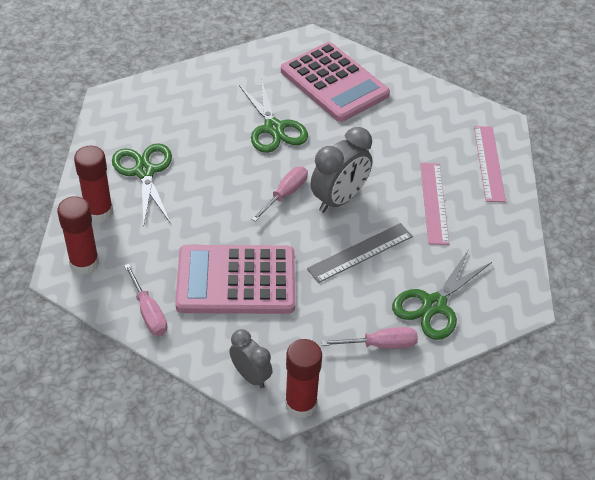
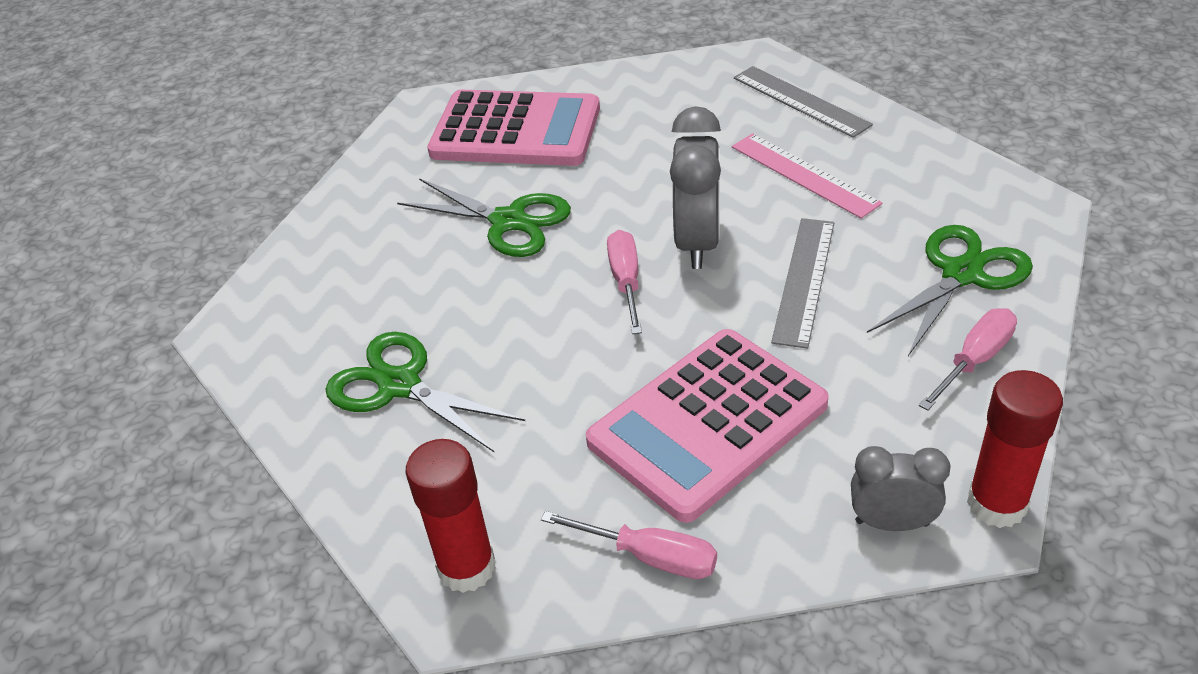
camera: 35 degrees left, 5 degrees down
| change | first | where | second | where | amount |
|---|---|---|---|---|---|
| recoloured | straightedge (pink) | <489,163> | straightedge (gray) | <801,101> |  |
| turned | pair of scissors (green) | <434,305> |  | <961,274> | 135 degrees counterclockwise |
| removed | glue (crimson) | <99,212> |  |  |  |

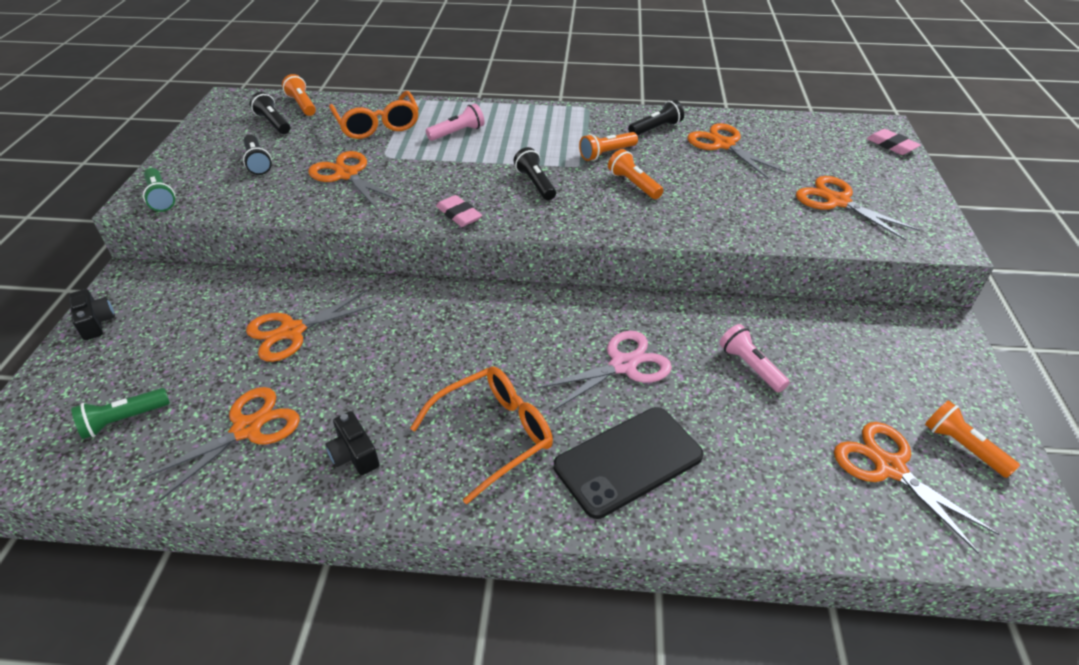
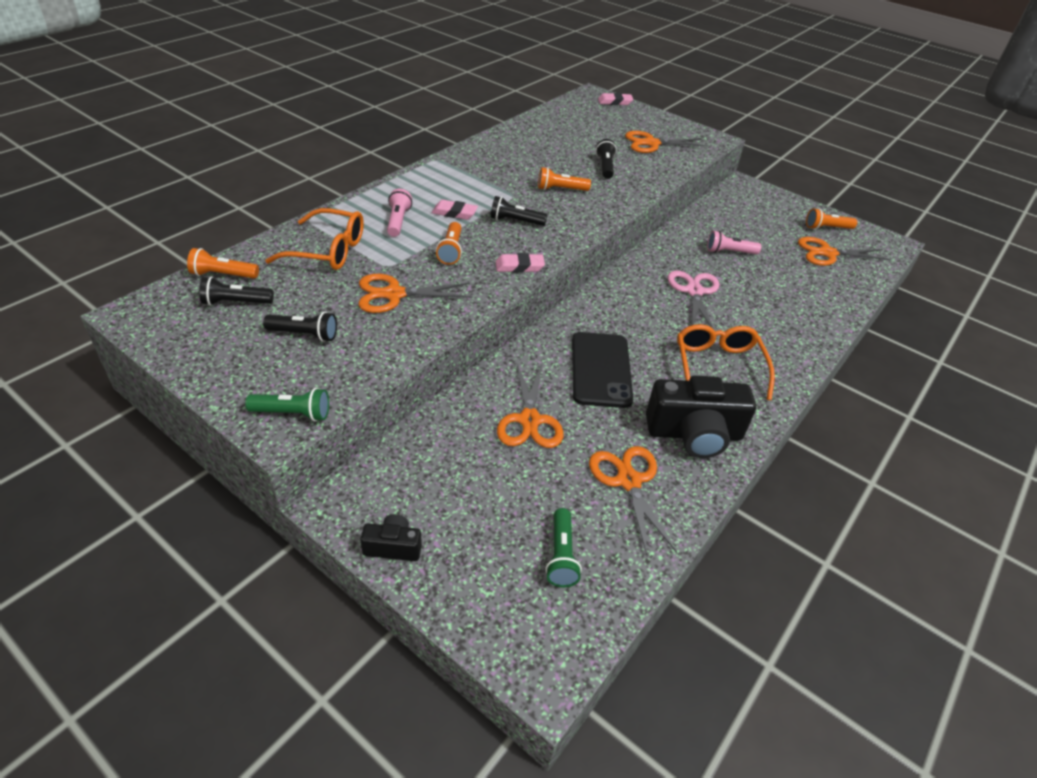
camera: 60 degrees left, 0 degrees up
| change | first | where | second | where | amount |
|---|---|---|---|---|---|
| added |  |  | pencil eraser (pink) | <454,213> |  |
| moved | pocket torch (orange) | <606,154> |  | <451,251> |  |
| moved | smartphone (ebony) | <628,461> |  | <601,369> |  |
| moved | pocket torch (ebony) | <656,129> |  | <605,167> |  |
| resized | compact camera (ebony) | <354,454> |  | <694,434> | x2.03 |
| removed | pair of scissors (orange) | <723,145> |  |  |  |

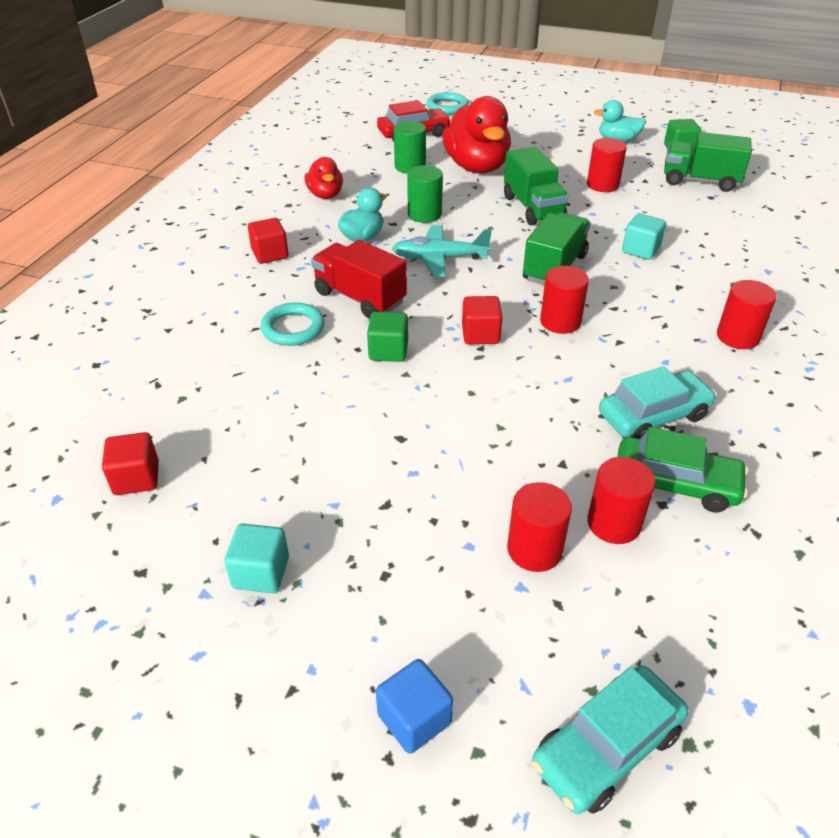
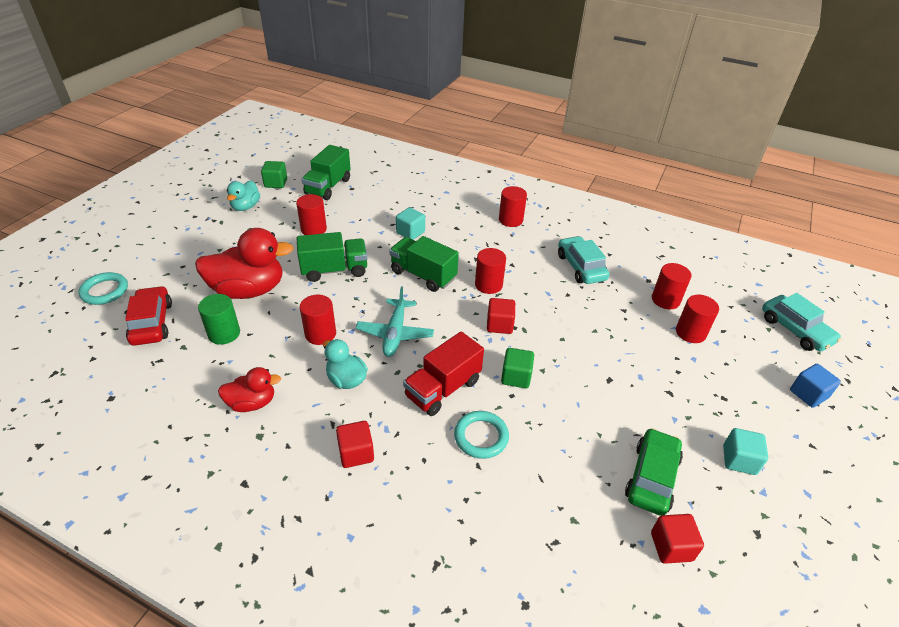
camera: 85 degrees left, 0 degrees up
| change | first | where | second | where | amount |
|---|---|---|---|---|---|
| recoloured | cylinder shape (green) | <424,214> | cylinder shape (crimson) | <320,334> |  |
| moved | automobile (green) | <675,483> |  | <651,477> |  |

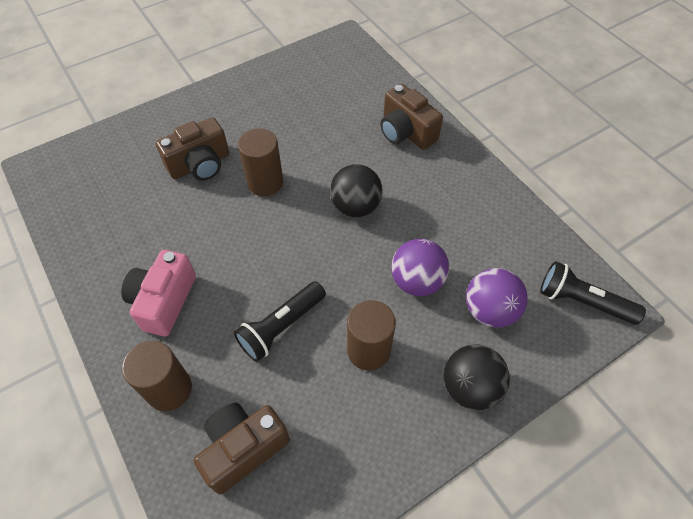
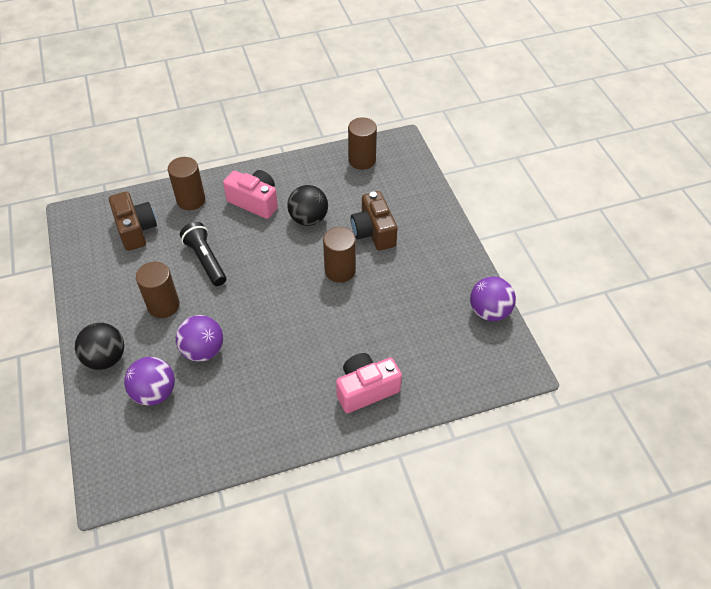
camera: 105 degrees right, 5 degrees down
| change | first | where | second | where | amount |
|---|---|---|---|---|---|
| moved | play ball (ebony) | <355,206> |  | <308,219> |  |
| recoloured | compact camera (dark brown) | <406,132> | compact camera (pink) | <366,389> |  |
| added |  |  | cylinder shape (dark brown) | <362,160> |  |
| added |  |  | play ball (royal purple) | <489,311> |  |
| removed | pocket torch (ebony) | <582,301> |  |  |  |

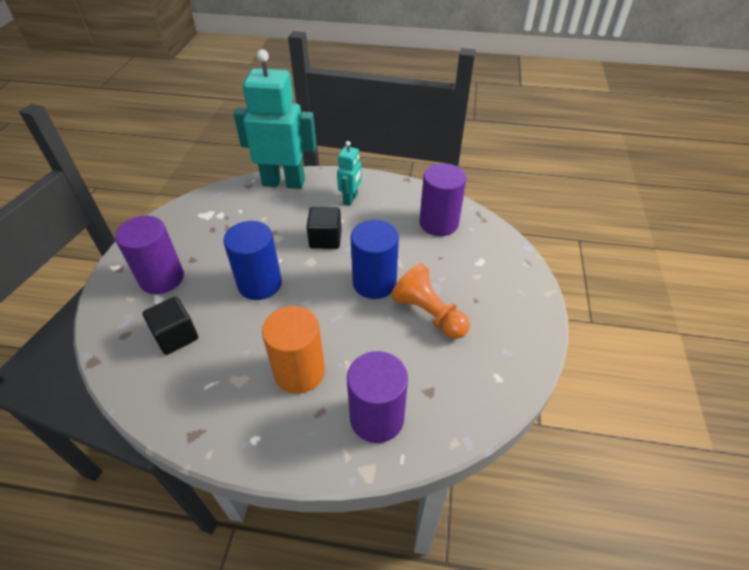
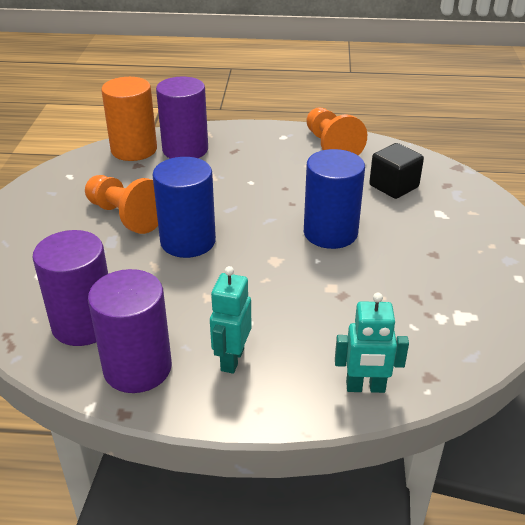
camera: 175 degrees right, 10 degrees down
| change | first | where | second | where | amount |
|---|---|---|---|---|---|
| moved | cylinder shape (royal purple) | <162,278> |  | <137,368> |  |
| moved | cylinder shape (orange) | <299,372> |  | <134,150> |  |
| added |  |  | game pawn (orange) | <331,146> |  |
| resized | robot figure (turquoise) | <284,182> |  | <365,387> | x0.49 |
| removed | cube (ebony) | <325,239> |  |  |  |

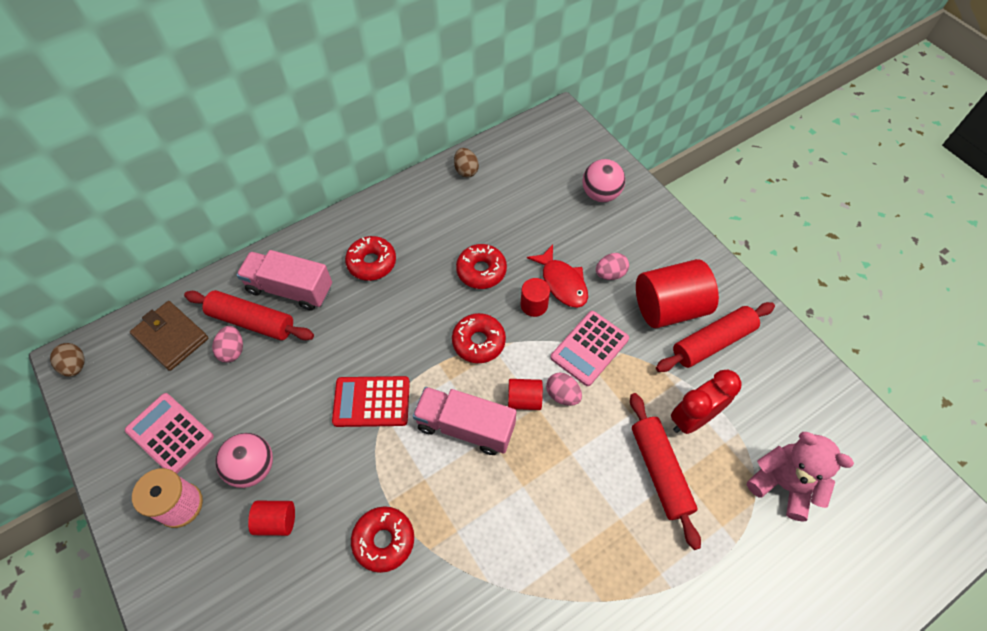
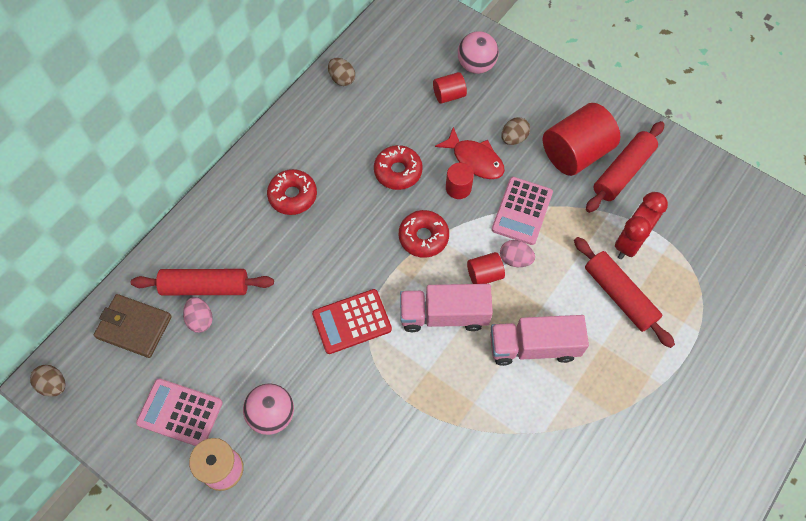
camera: 20 degrees left, 5 degrees up
| change | first | where | second | where | amount |
|---|---|---|---|---|---|
| moved | cylinder shape (crimson) | <276,521> |  | <449,95> |  |
| moved | lorry (pink) | <290,289> |  | <533,346> |  |
| recoloured | egg (pink) | <610,274> | egg (dark brown) | <513,138> |  |
| removed | glazed donut (crimson) | <384,540> |  |  |  |
| removed | teddy bear (pink) | <783,484> |  |  |  |

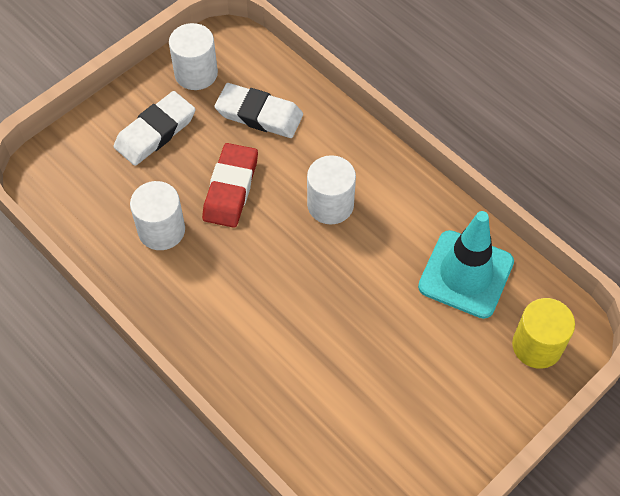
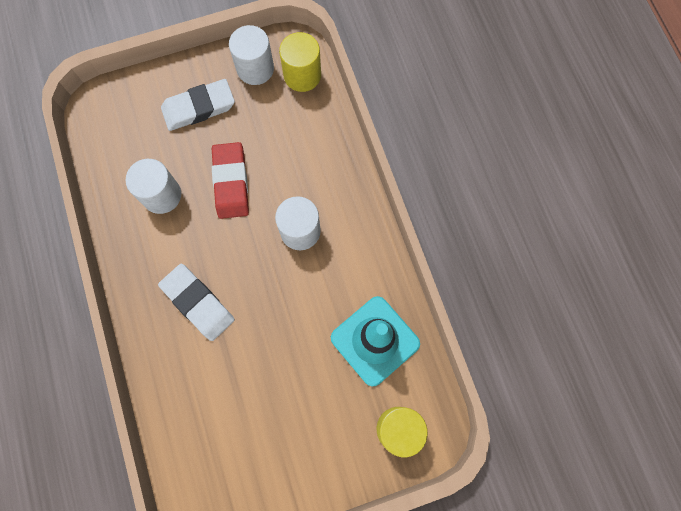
camera: 25 degrees right, 15 degrees up
| change | first | where | second | where | amount |
|---|---|---|---|---|---|
| moved | pencil eraser (white) | <259,114> |  | <198,303> |  |
| turned | pencil eraser (crimson) | <230,188> |  | <231,182> | 45 degrees counterclockwise |
| added |  |  | cylinder shape (bright yellow) | <302,75> |  |

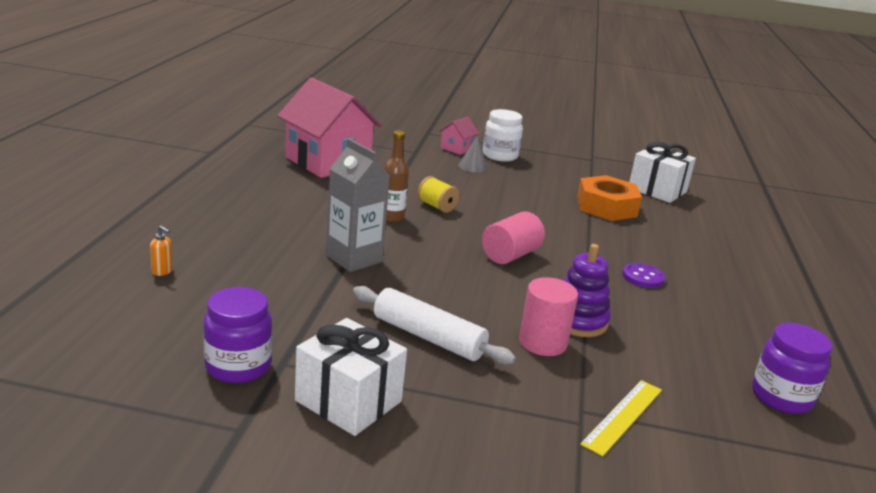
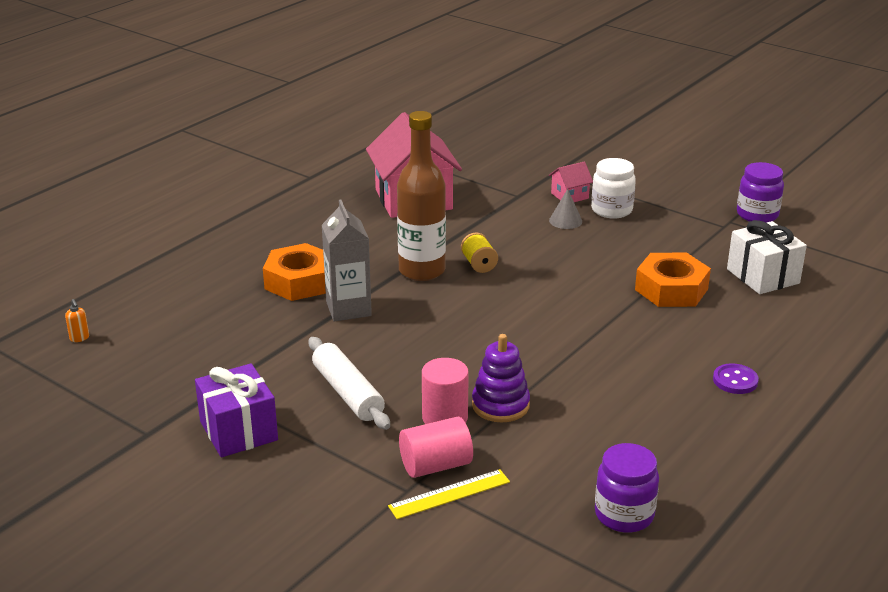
camera: 30 degrees right, 5 degrees up
| change | first | where | second | where | amount |
|---|---|---|---|---|---|
| moved | soap dispenser (orange) | <162,272> |  | <79,338> |  |
| recoloured | present (white) | <348,401> | present (royal purple) | <238,431> |  |
| added |  |  | hexagon nut (orange) | <299,281> |  |
| resized | flask (dark brown) | <392,217> |  | <422,271> | x1.87 |
| moved | cylinder shape (pink) | <510,255> |  | <435,465> |  |
| moved | sewing button (royal purple) | <643,277> |  | <735,380> |  |
| moved | jam jar (royal purple) | <238,367> |  | <757,215> |  |

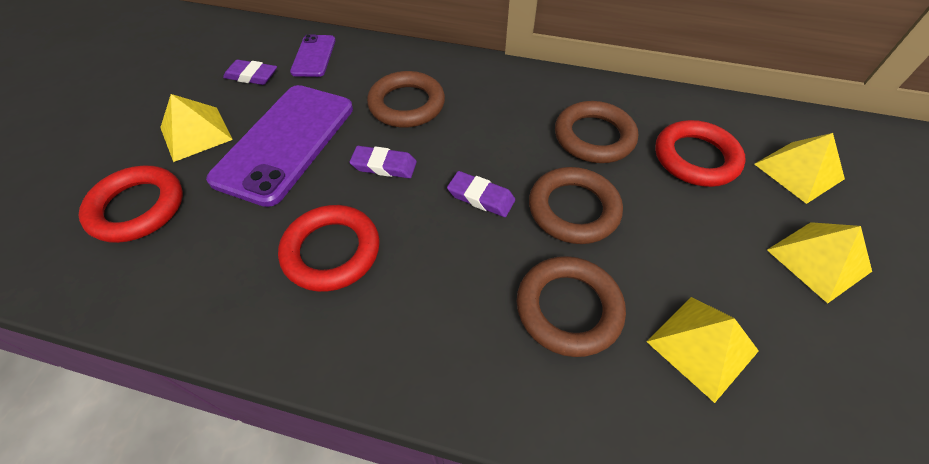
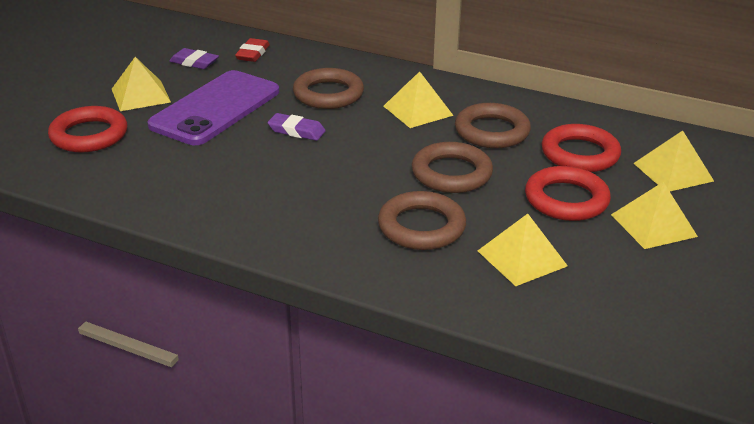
camera: 10 degrees right, 20 degrees down
| change | first | where | second | where | amount |
|---|---|---|---|---|---|
| replaced | smartphone (royal purple) | <314,56> | pencil eraser (crimson) | <252,54> |  |
| added |  |  | pyramid shape (bright yellow) | <418,110> |  |
| moved | hoop (crimson) | <331,251> |  | <566,199> |  |
| removed | pencil eraser (royal purple) | <481,197> |  |  |  |

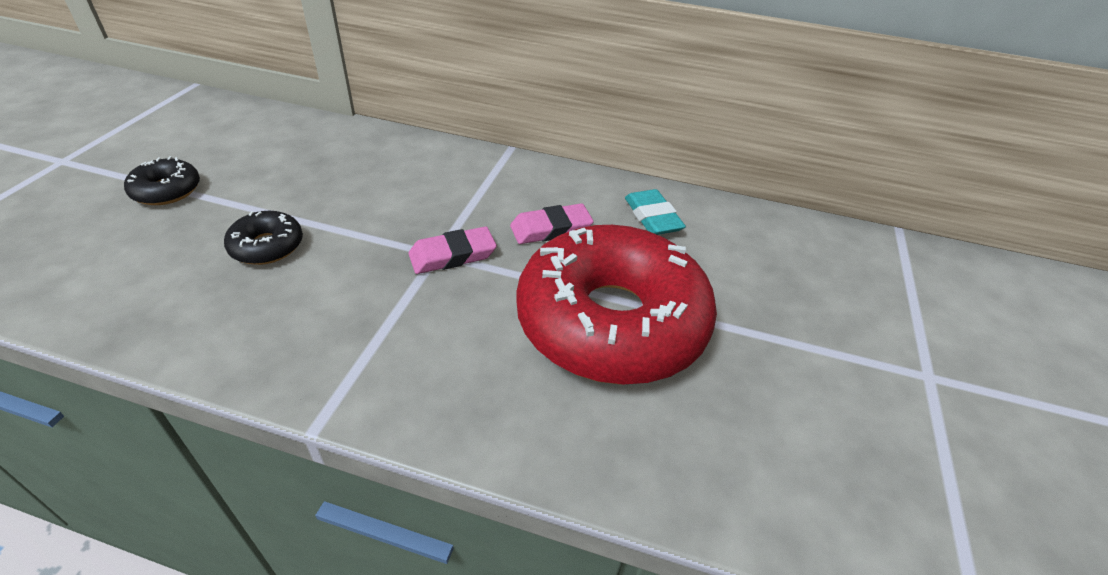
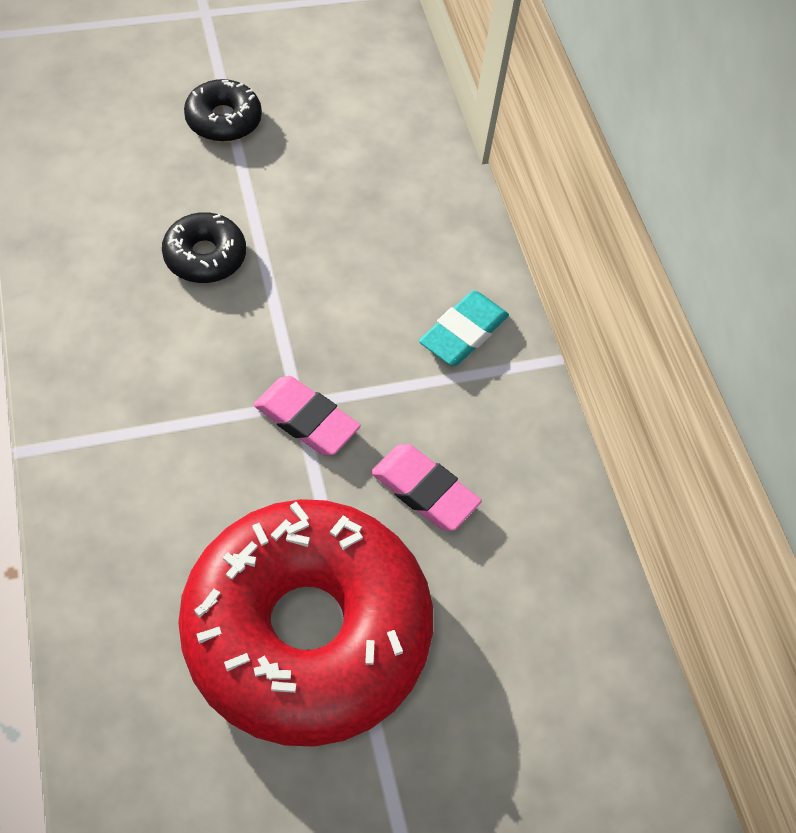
camera: 55 degrees right, 15 degrees up
| change | first | where | second | where | amount |
|---|---|---|---|---|---|
| moved | pencil eraser (turquoise) | <652,217> |  | <463,333> |  |

